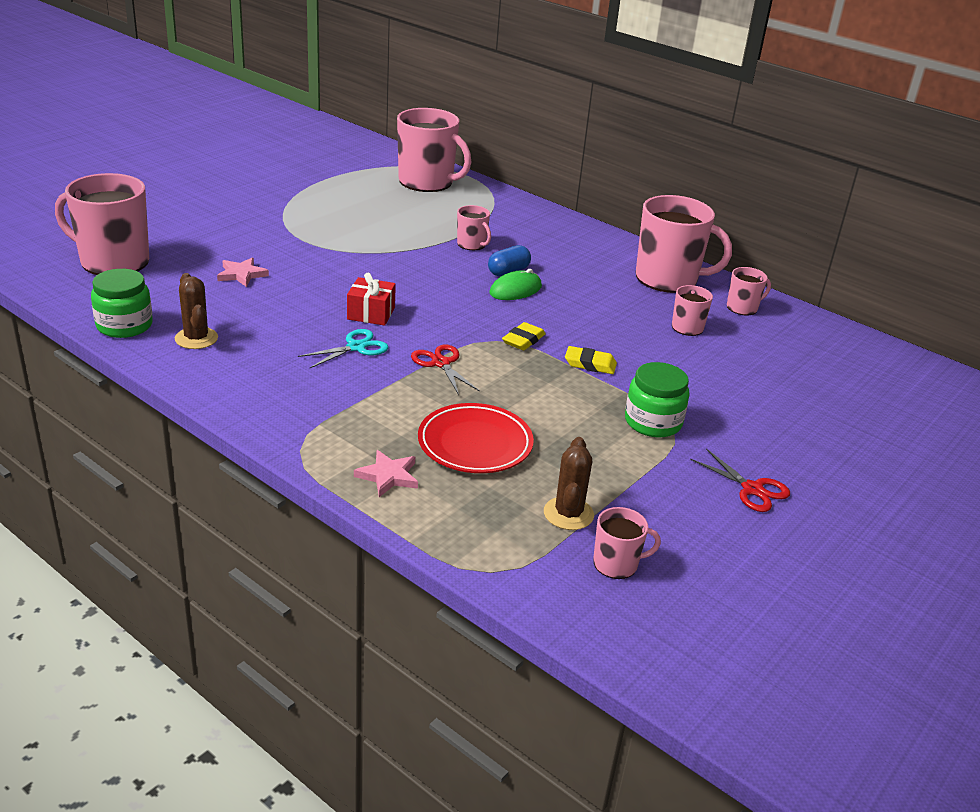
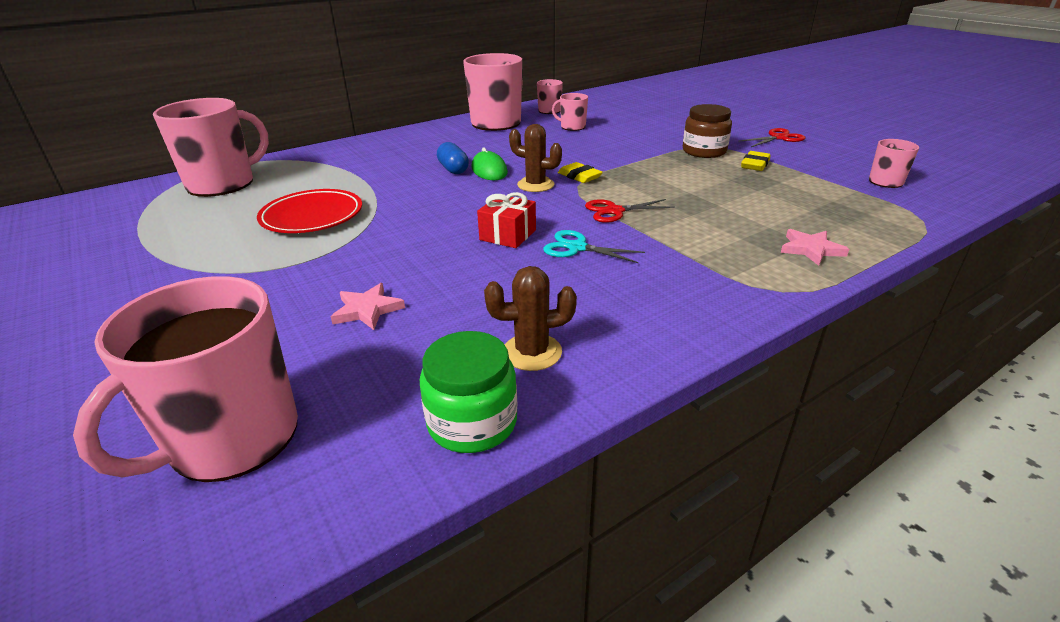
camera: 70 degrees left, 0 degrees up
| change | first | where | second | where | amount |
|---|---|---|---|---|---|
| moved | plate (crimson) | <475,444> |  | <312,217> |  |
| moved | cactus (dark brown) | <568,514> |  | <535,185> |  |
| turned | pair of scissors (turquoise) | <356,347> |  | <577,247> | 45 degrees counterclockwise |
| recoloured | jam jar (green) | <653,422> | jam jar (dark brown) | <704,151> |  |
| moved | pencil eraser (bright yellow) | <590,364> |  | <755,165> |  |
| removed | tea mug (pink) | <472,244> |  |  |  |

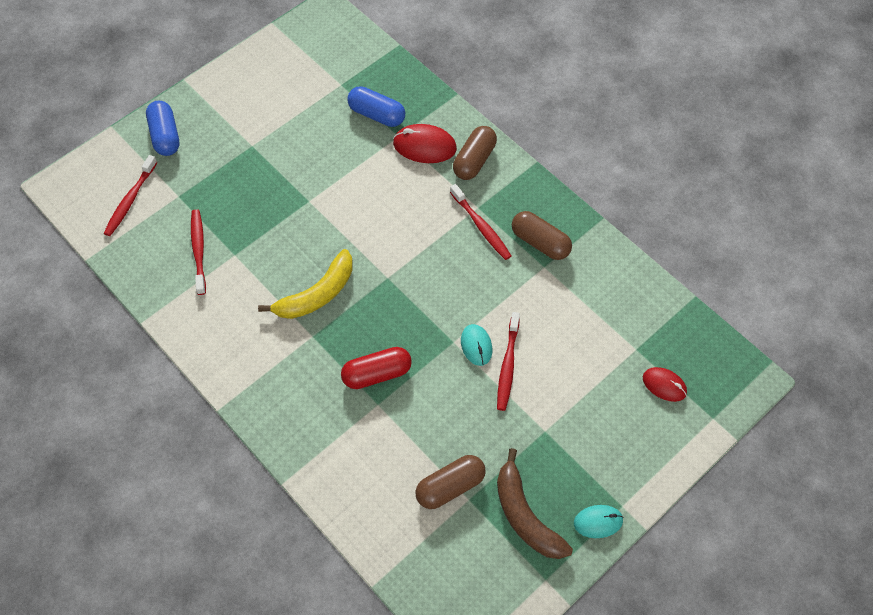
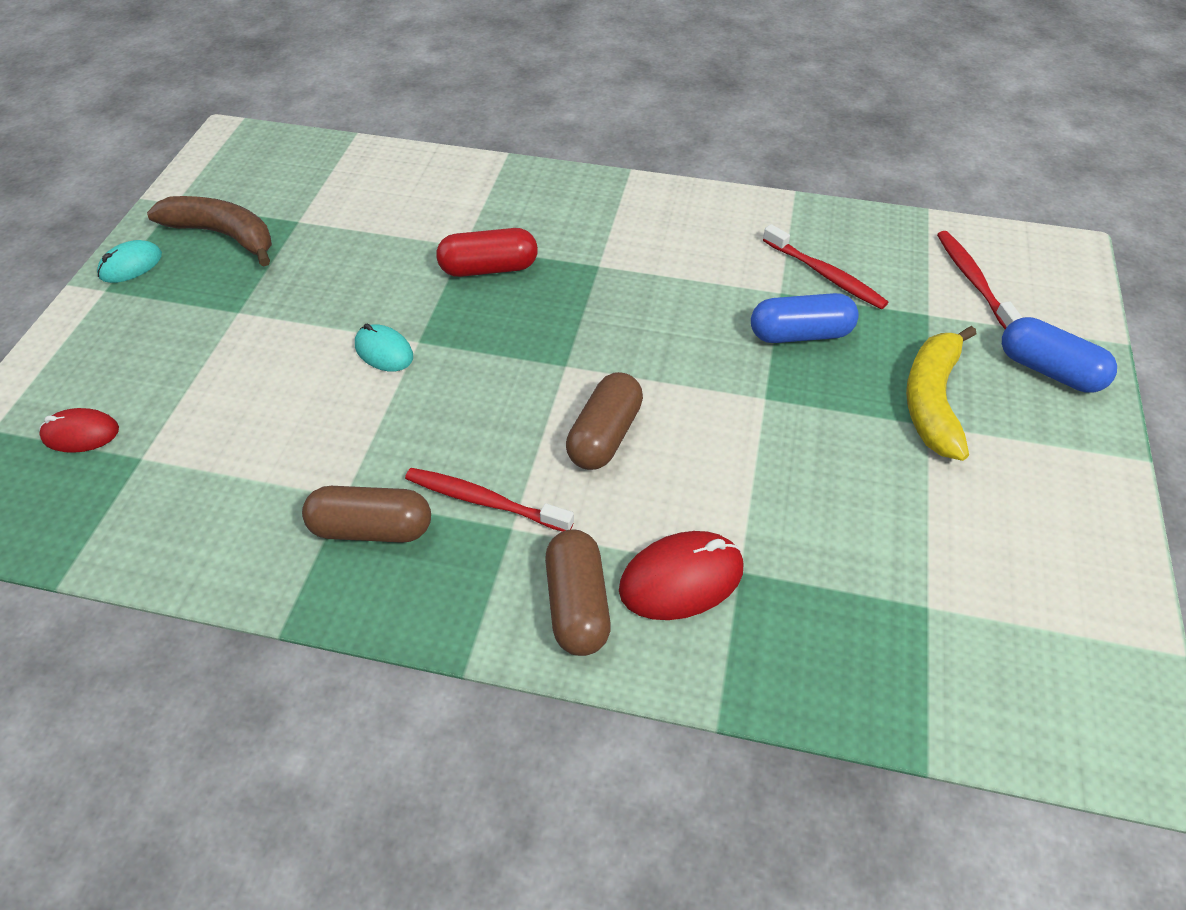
camera: 145 degrees right, 10 degrees down
| change | first | where | second | where | amount |
|---|---|---|---|---|---|
| turned | pill shape (crimson) | <377,374> |  | <489,268> | 45 degrees clockwise |
| moved | pill shape (dark brown) | <450,486> |  | <605,435> |  |
| moved | pill shape (cobalt) | <376,115> |  | <800,334> |  |
| moved | banana (bright yellow) | <317,294> |  | <932,401> |  |
| removed | tooth brush (crimson) | <507,365> |  |  |  |

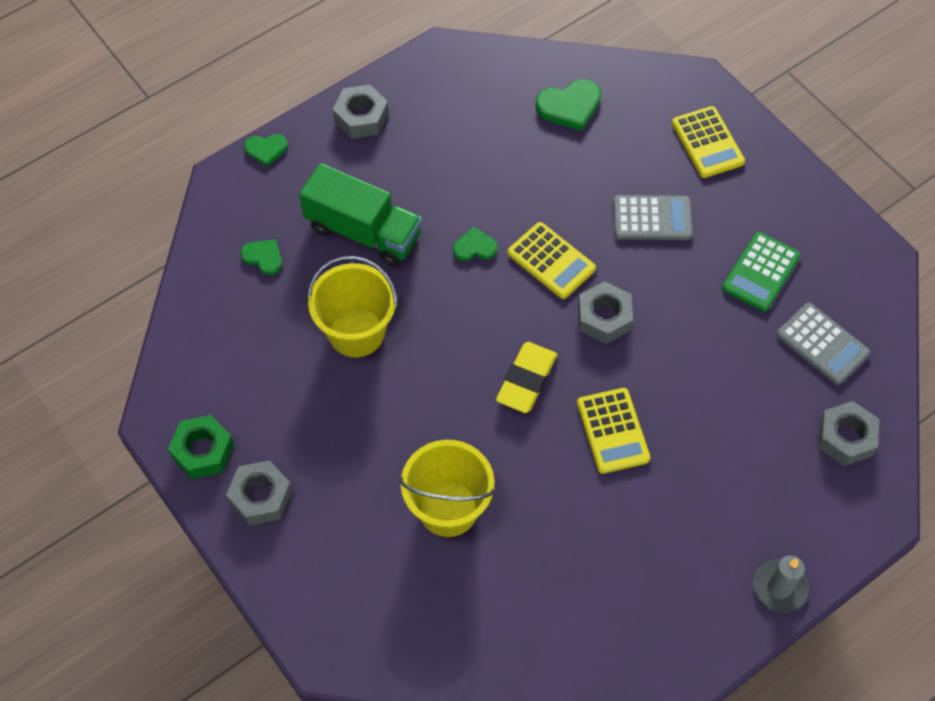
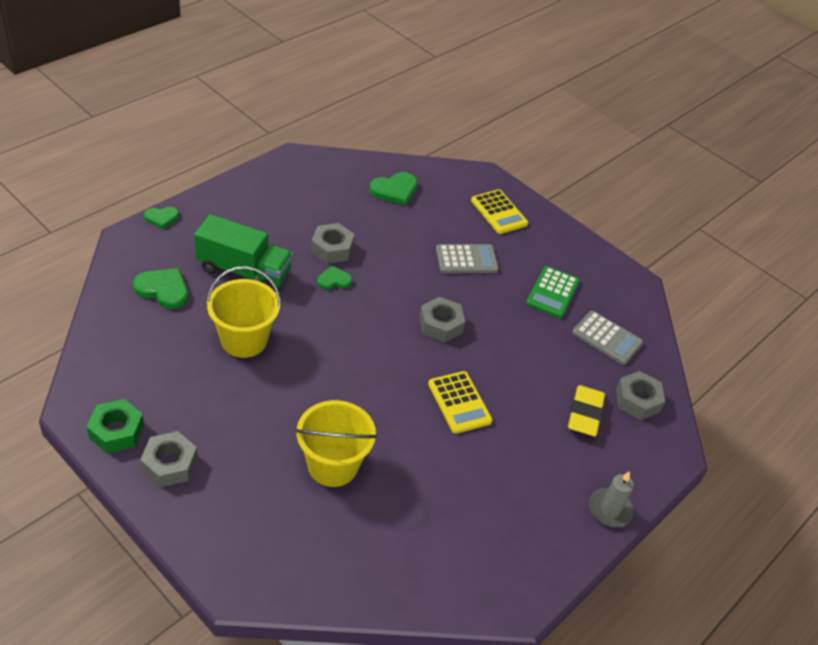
camera: 15 degrees left, 15 degrees down
| change | first | where | second | where | amount |
|---|---|---|---|---|---|
| resized | love heart (green) | <263,257> |  | <163,289> | x1.59 |
| moved | hexagon nut (gray) | <361,117> |  | <332,249> |  |
| moved | pencil eraser (bright yellow) | <526,380> |  | <585,414> |  |
| removed | adding machine (bright yellow) | <551,261> |  |  |  |

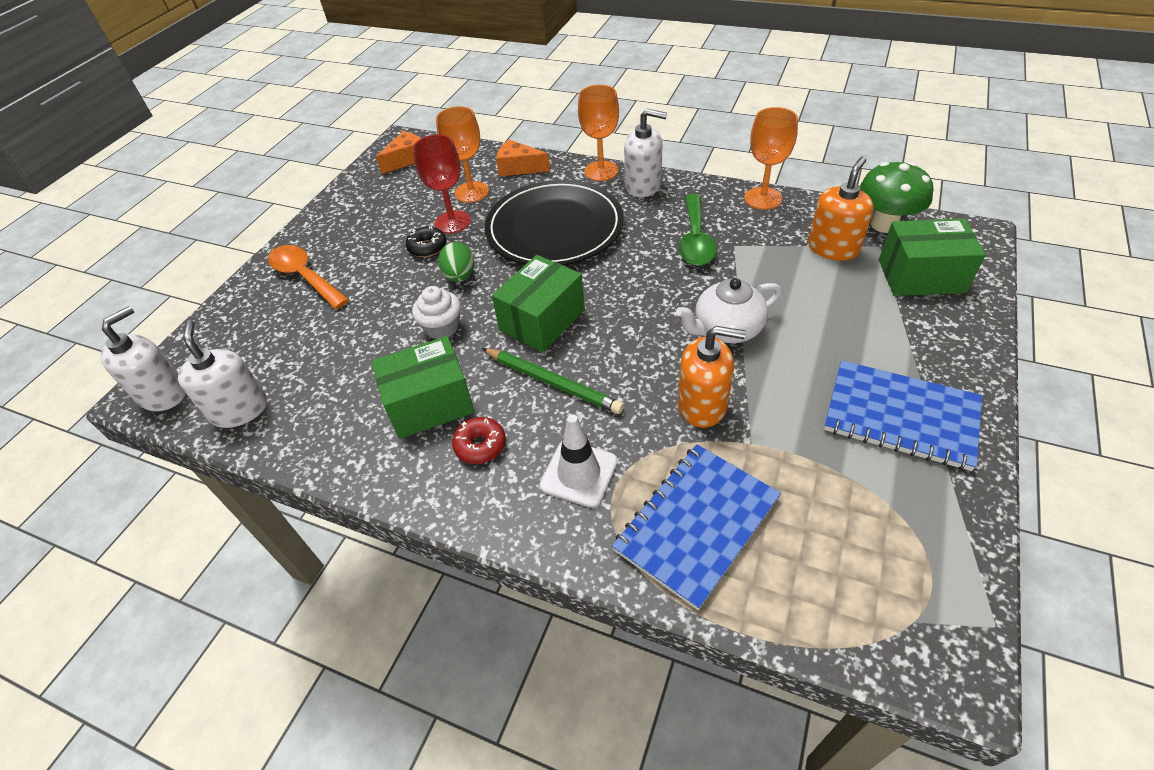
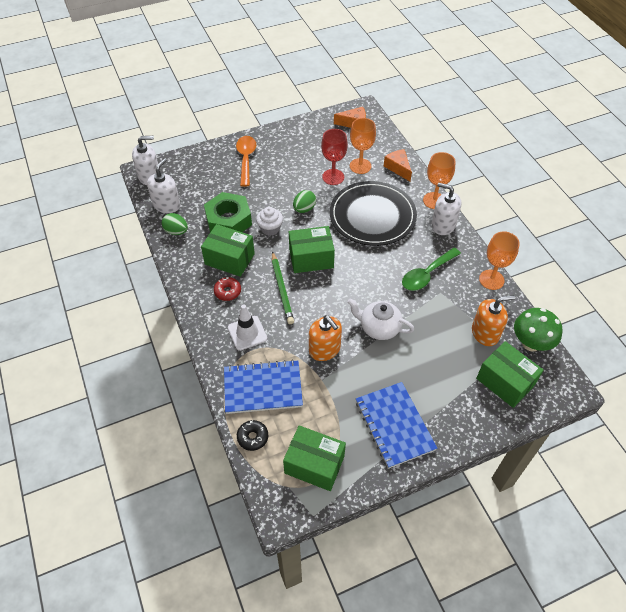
camera: 40 degrees right, 5 degrees up
| change | first | where | second | where | amount |
|---|---|---|---|---|---|
| added |  |  | egg (green) | <176,231> |  |
| added |  |  | hexagon nut (green) | <228,220> |  |
| moved | glazed donut (ebony) | <427,247> |  | <252,437> |  |
| added |  |  | package (green) | <314,464> |  |
| turned | soap dispenser (white) | <643,185> |  | <443,225> | 150 degrees clockwise |

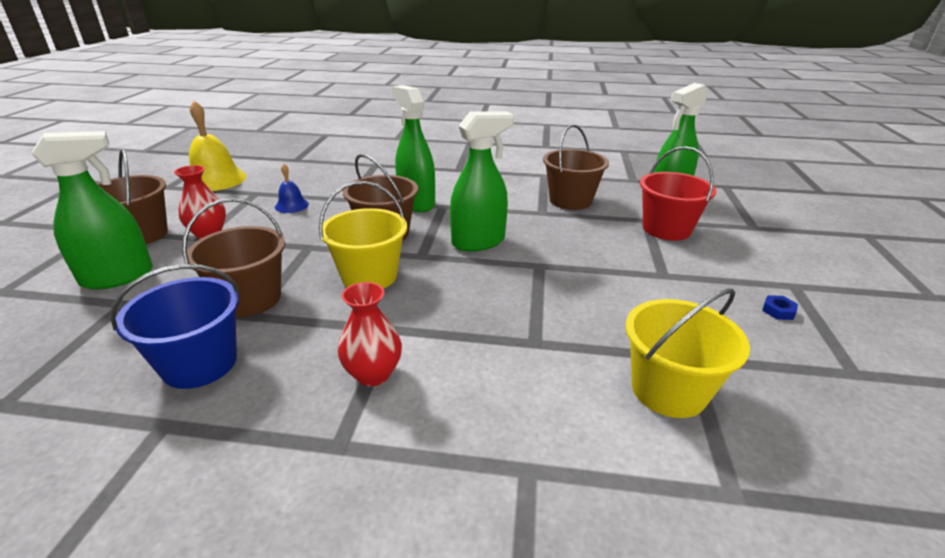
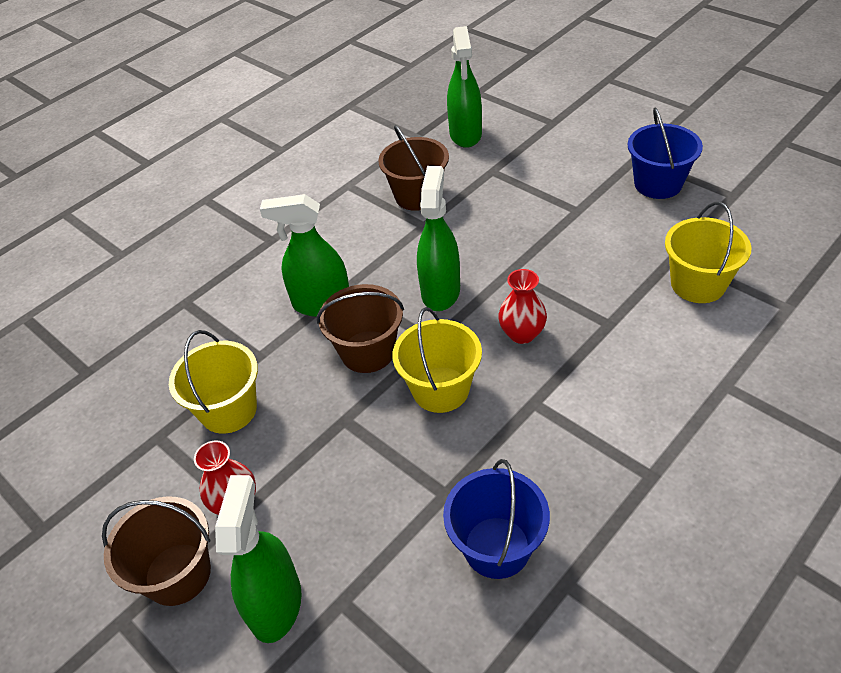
camera: 50 degrees left, 15 degrees up
| change | first | where | second | where | amount |
|---|---|---|---|---|---|
| replaced | school bell (cobalt) | <292,205> | bucket (bright yellow) | <228,410> |  |
| moved | flower vase (crimson) | <373,374> |  | <522,334> |  |
| replaced | hexagon nut (cobalt) | <778,311> | bucket (cobalt) | <658,184> |  |
| removed | bucket (dark brown) | <250,299> |  |  |  |
| removed | school bell (bright yellow) | <216,179> |  |  |  |
| removed | bucket (crimson) | <666,229> |  |  |  |

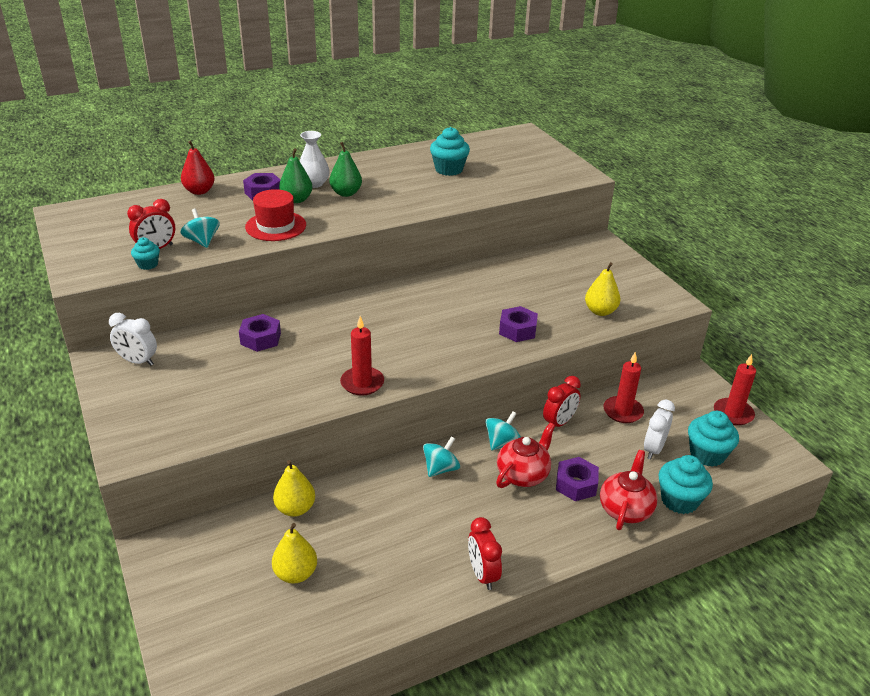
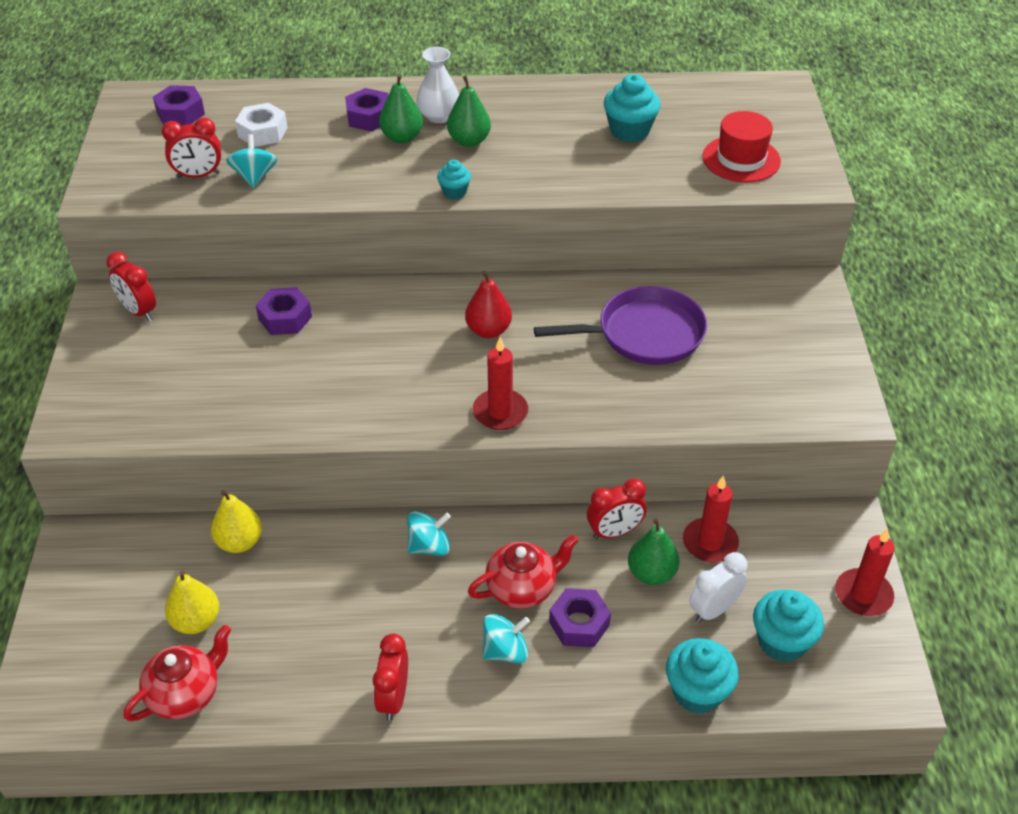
camera: 25 degrees right, 10 degrees up
| change | first | where | second | where | amount |
|---|---|---|---|---|---|
| recoloured | alarm clock (white) | <138,361> | alarm clock (crimson) | <139,311> |  |
| moved | teapot (crimson) | <625,509> |  | <185,694> |  |
| moved | hexagon nut (royal purple) | <517,330> |  | <180,113> |  |
| added |  |  | hexagon nut (white) | <262,132> |  |
| moved | muffin (turquoise) | <148,264> |  | <454,192> |  |
| moved | pear fruit (crimson) | <199,191> |  | <488,330> |  |
| moved | candle (crimson) | <362,383> |  | <500,412> |  |
| moved | whirligig (turquoise) | <502,442> |  | <505,651> |  |
| added |  |  | skillet (royal purple) | <645,334> |  |
| added |  |  | pear fruit (green) | <651,573> |  |
| moved | top hat (crimson) | <276,226> |  | <741,159> |  |
| removed | pear fruit (bright yellow) | <600,311> |  |  |  |

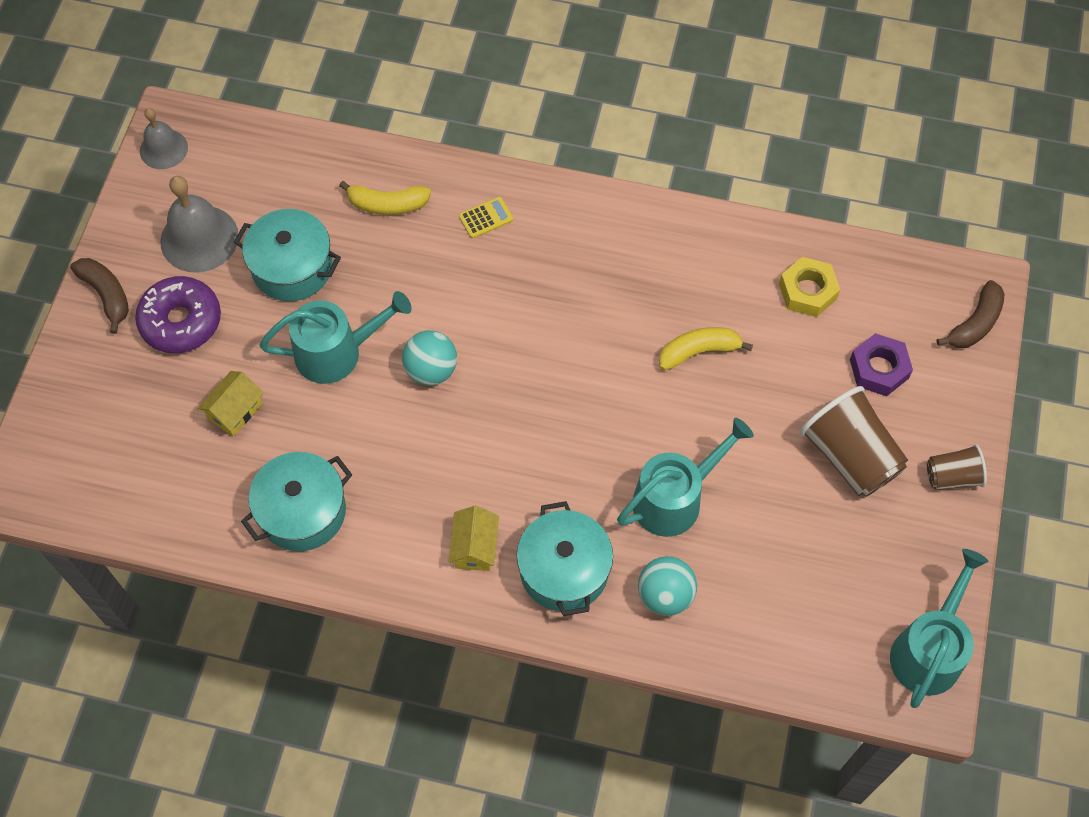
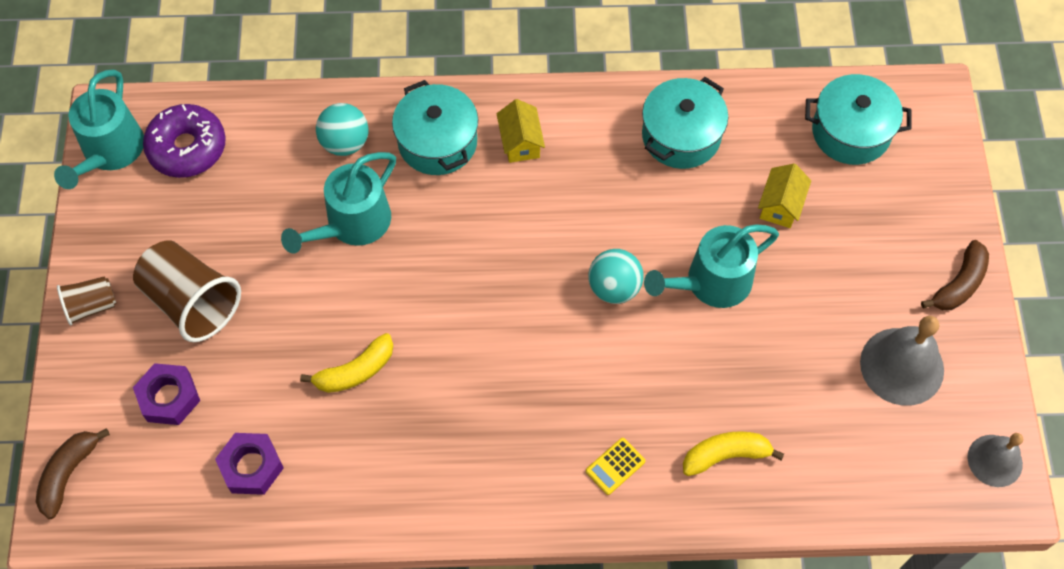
camera: 165 degrees right, 0 degrees up
| change | first | where | second | where | amount |
|---|---|---|---|---|---|
| moved | glazed donut (royal purple) | <181,321> |  | <187,148> |  |
| recoloured | hexagon nut (bright yellow) | <807,291> | hexagon nut (royal purple) | <251,466> |  |
| moved | stockpot (turquoise) | <292,267> |  | <850,132> |  |
| turned | banana (dark brown) | <107,295> |  | <959,284> | 90 degrees counterclockwise |

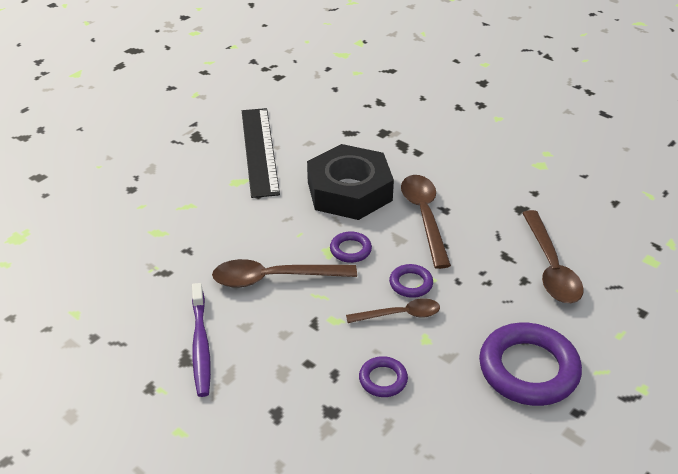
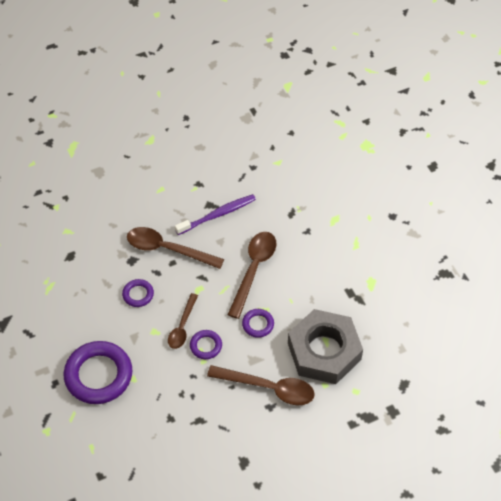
camera: 115 degrees right, 15 degrees up
| change | first | where | second | where | amount |
|---|---|---|---|---|---|
| moved | spoon (dark brown) | <550,267> |  | <167,249> |  |
| turned | tooth brush (royal purple) | <200,345> |  | <217,215> | 135 degrees clockwise |
| recoloured | hexagon nut (ebony) | <349,191> | hexagon nut (gray) | <324,351> |  |
| removed | straightedge (ebony) | <260,151> |  |  |  |

